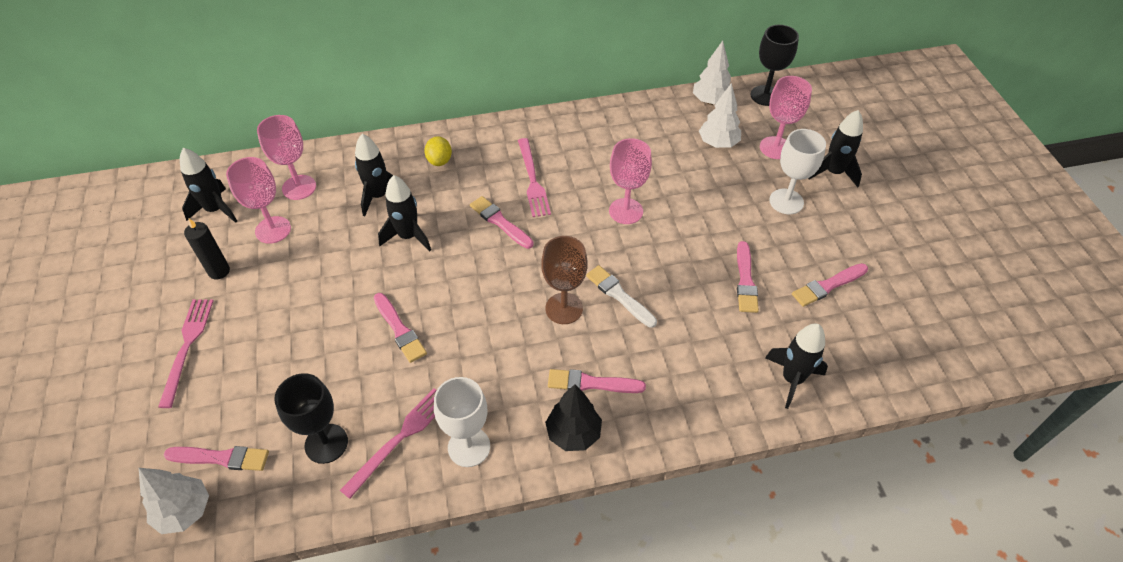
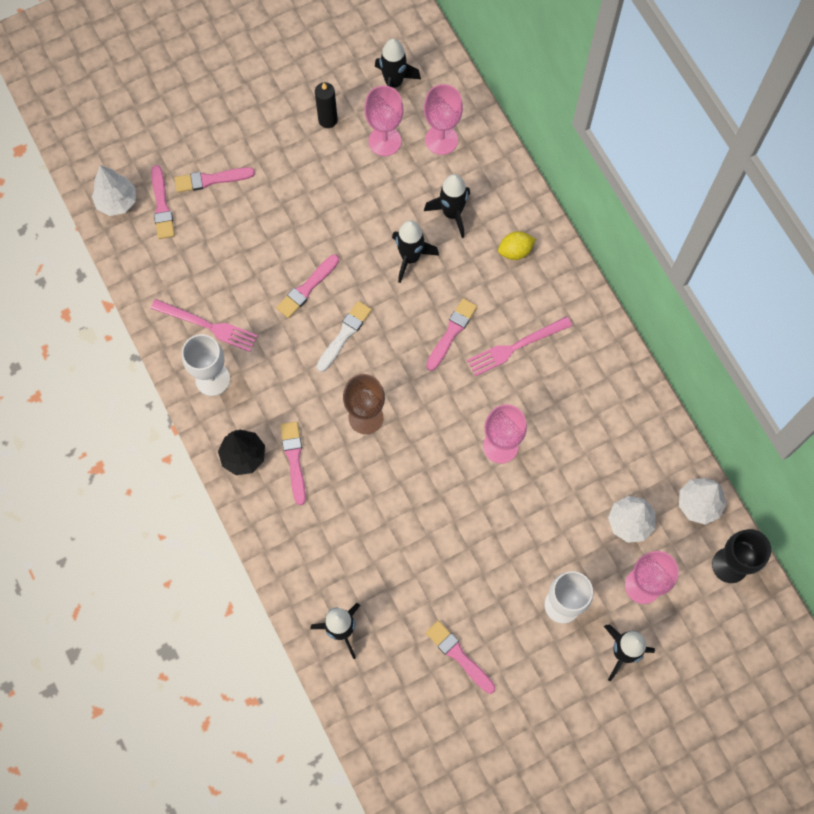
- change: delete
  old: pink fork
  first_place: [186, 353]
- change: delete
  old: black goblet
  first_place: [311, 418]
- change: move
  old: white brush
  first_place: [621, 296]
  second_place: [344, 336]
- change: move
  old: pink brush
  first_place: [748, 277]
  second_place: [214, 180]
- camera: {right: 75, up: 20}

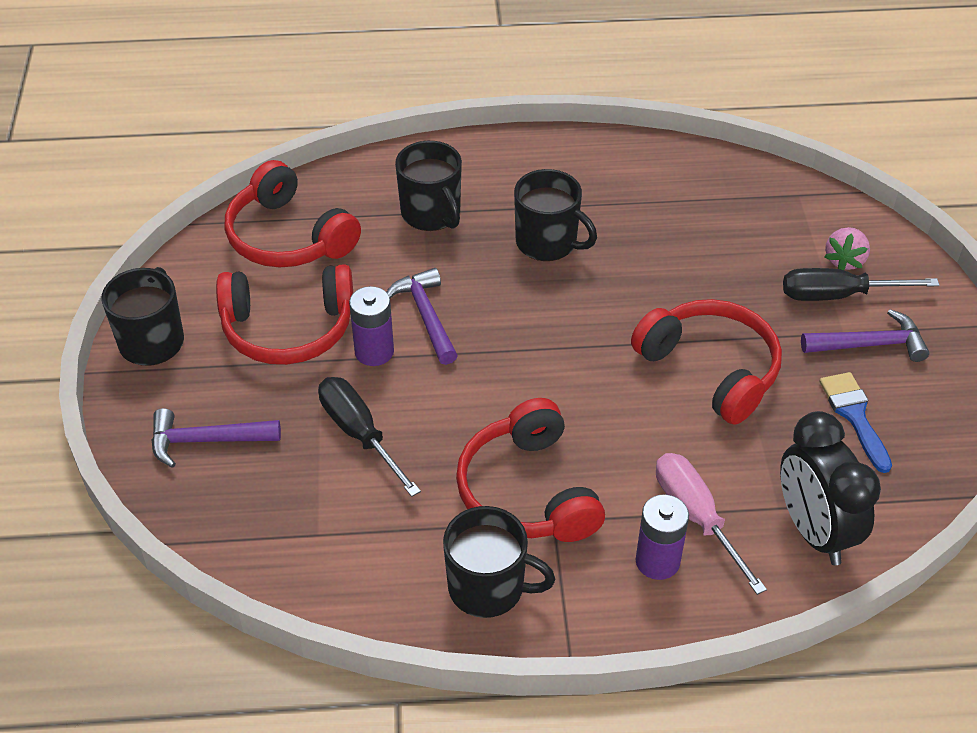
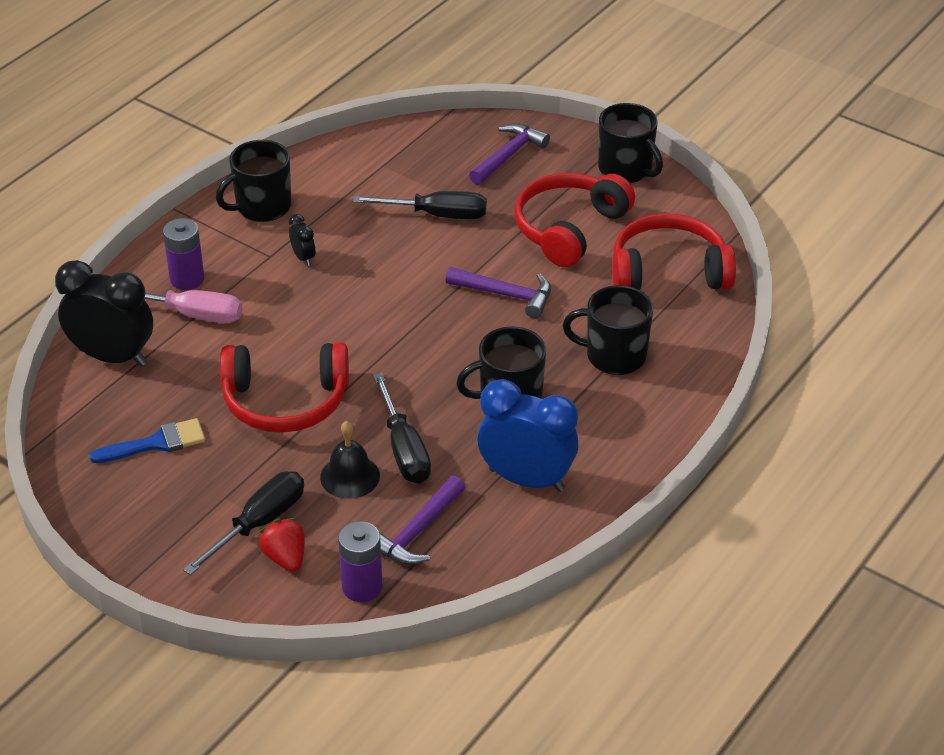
- change: move
  old: purple battery
  first_place: [371, 326]
  second_place: [360, 561]
- change: replace
  old: red headphones
  new: black clock
  first_place: [530, 470]
  second_place: [302, 240]
- change: move
  old: purple hammer
  first_place: [865, 335]
  second_place: [422, 520]
- change: rotate
  old: blue brush
  first_place: [855, 422]
  second_place: [147, 440]
  degrees: -45
- change: recolor
  old: pink strawberry
  new: red strawberry
  first_place: [847, 248]
  second_place: [282, 545]
- change: insert
  new: black bell
  second_place: [350, 460]
- change: insert
  new: black screwdriver
  second_place: [402, 428]
- change: insert
  new: blue clock
  second_place: [528, 435]
- camera: {right: 130, up: -5}

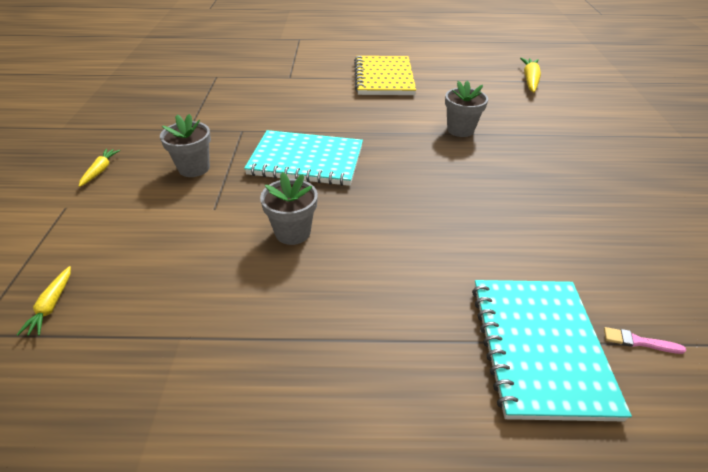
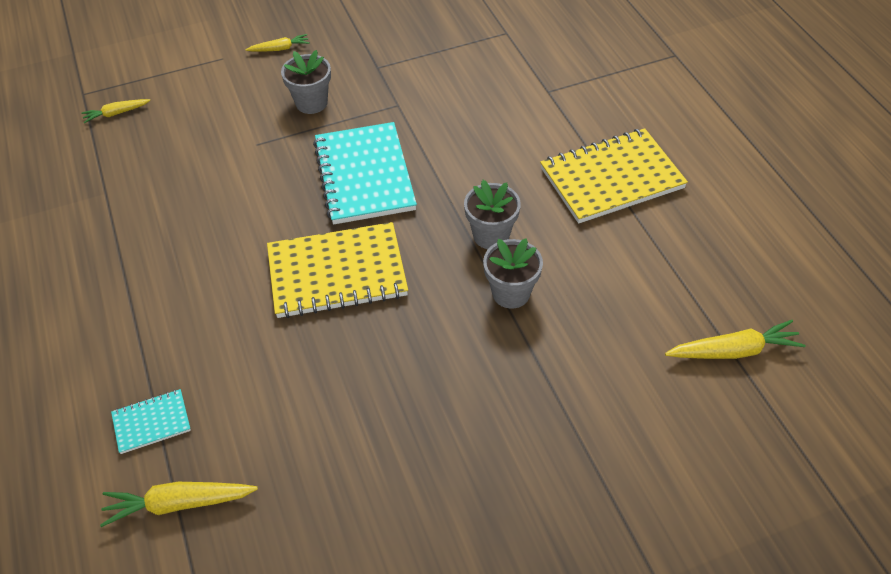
- change: move
  old: grey flower pot
  first_place: [289, 208]
  second_place: [492, 214]
- change: resize
  old: turquoise notebook
  first_place: [552, 350]
  second_place: [151, 421]
  factor: 0.48
- change: replace
  old: pink brush
  new: yellow carrot
  first_place: [645, 340]
  second_place: [179, 504]
- change: insert
  new: yellow notebook
  second_place: [337, 270]
- camera: {right: 70, up: 10}

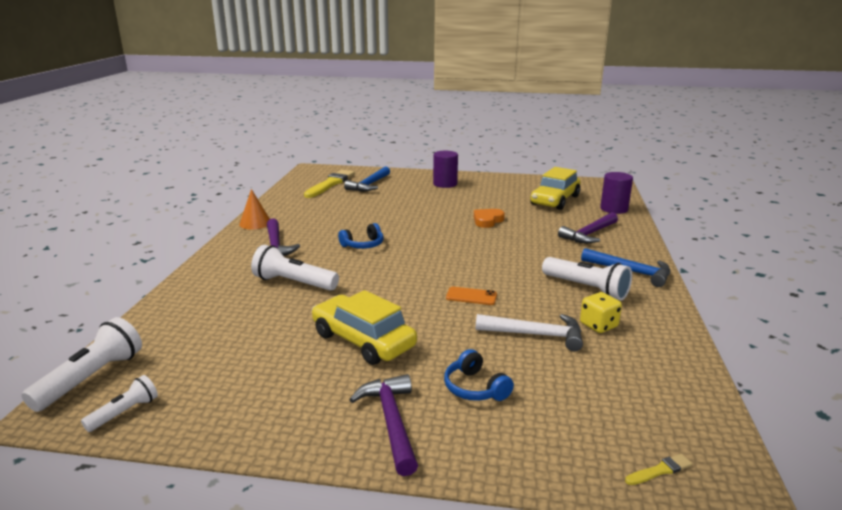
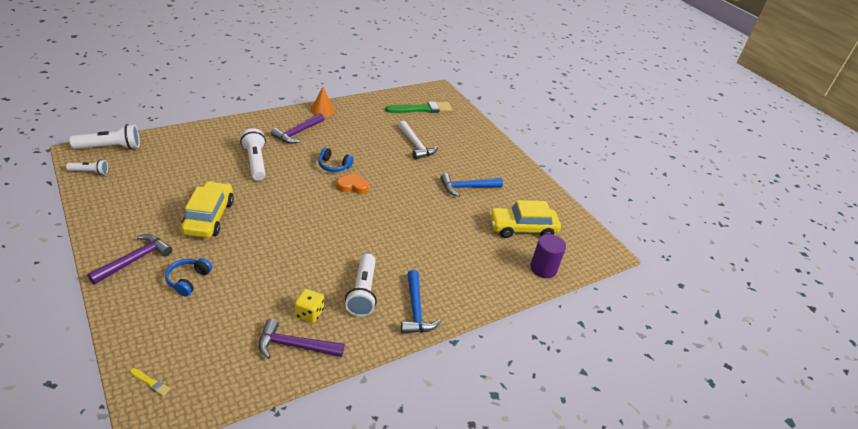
- change: recolor
  old: yellow brush
  new: green brush
  first_place: [329, 184]
  second_place: [418, 107]
- change: move
  old: blue hammer
  first_place: [367, 179]
  second_place: [471, 185]
- change: delete
  old: purple cylinder
  first_place: [445, 169]
- change: delete
  old: orange phone
  first_place: [471, 296]
- change: move
  old: orange heart
  first_place: [489, 218]
  second_place: [353, 183]
- change: move
  old: white hammer
  first_place: [529, 332]
  second_place: [418, 140]
- change: move
  old: purple hammer
  first_place: [588, 227]
  second_place: [302, 339]
- camera: {right: 45, up: 15}

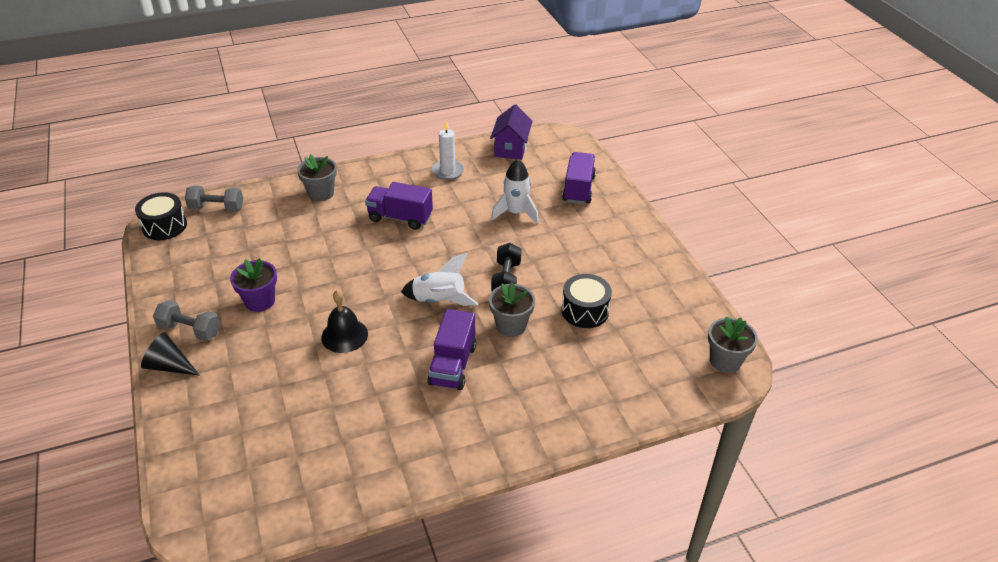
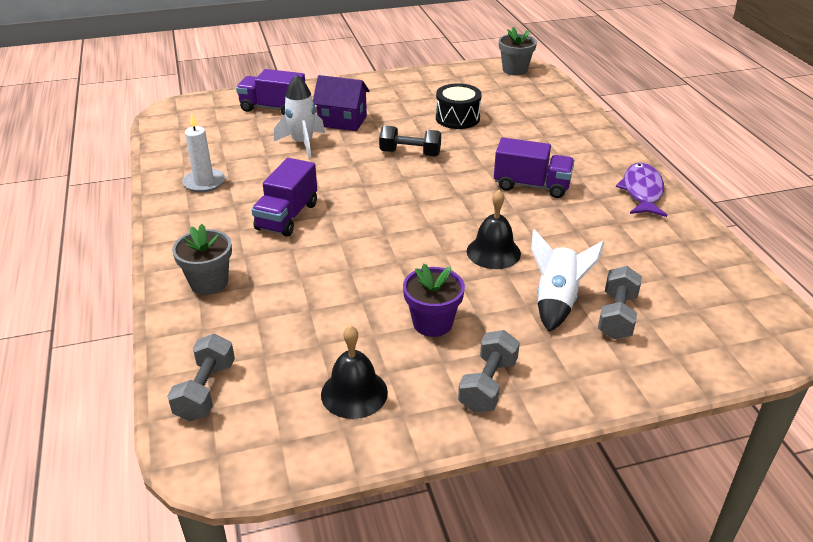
- change: delete
  old: black drum
  first_place: [161, 216]
- change: delete
  old: black cone
  first_place: [170, 354]
- change: move
  old: white rocket
  first_place: [440, 279]
  second_place: [568, 280]
- change: delete
  old: grey flower pot
  first_place: [512, 309]
- change: move
  old: purple house
  first_place: [511, 132]
  second_place: [341, 103]
- change: insert
  new: black bell
  second_place: [354, 372]
- change: insert
  new: grey dumbbell
  second_place: [620, 302]
- change: insert
  new: purple fish
  second_place: [641, 190]
- camera: {right: -85, up: -5}

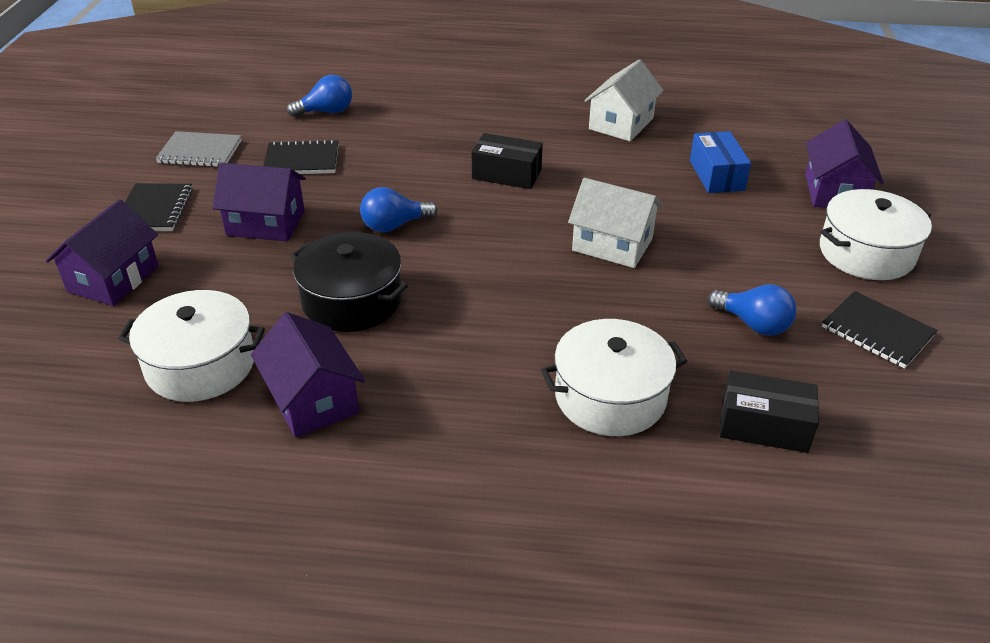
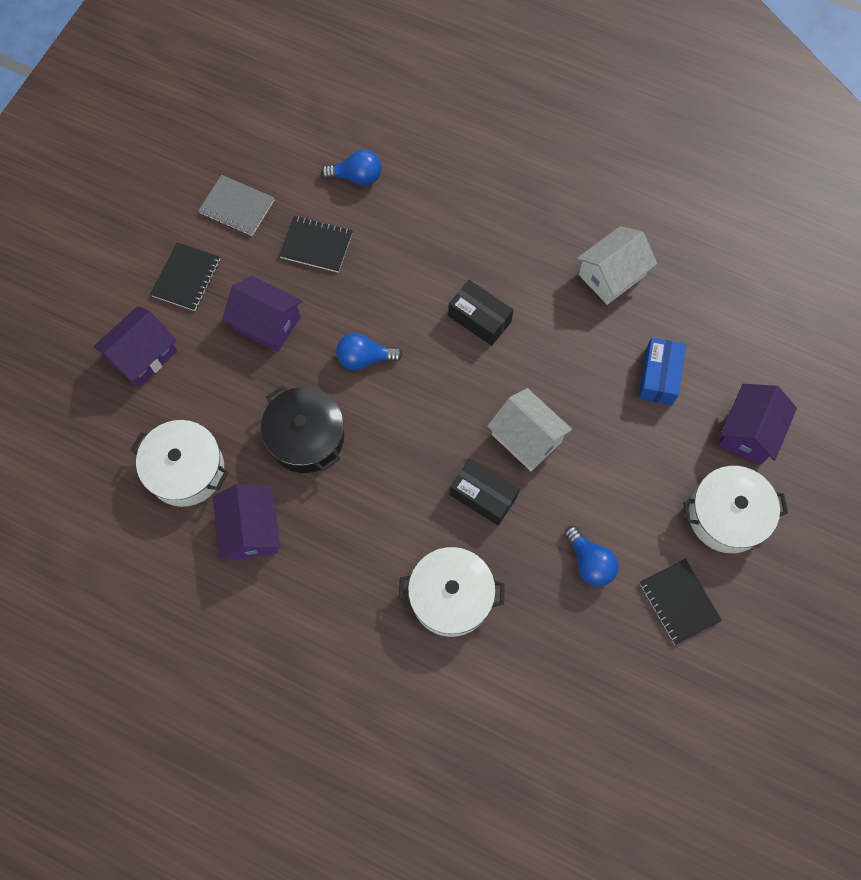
- change: move
  old: black box
  first_place: [769, 412]
  second_place: [485, 492]
- camera: {right: 20, up: 30}

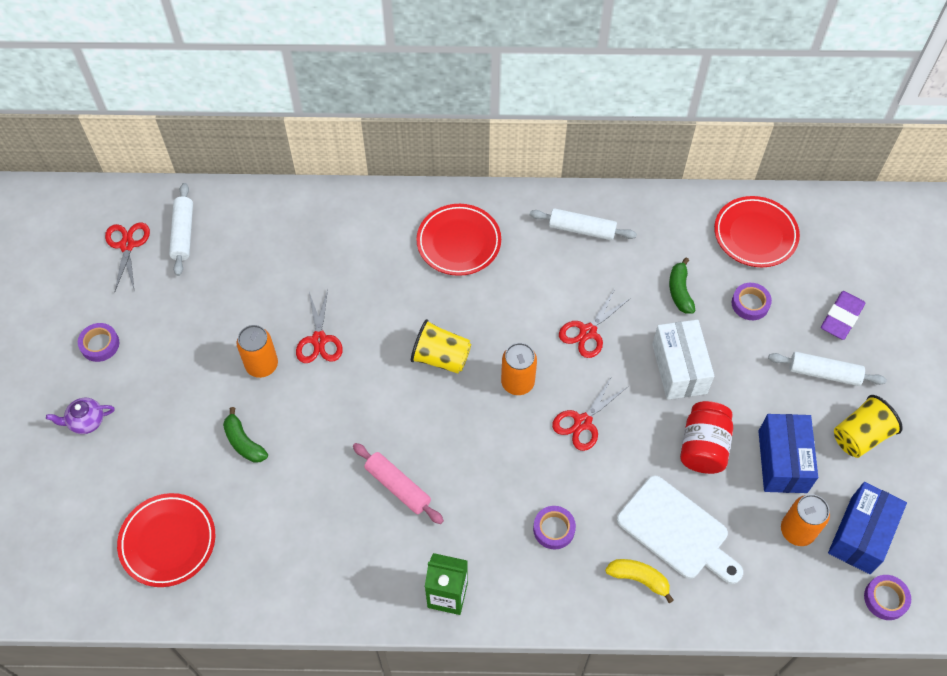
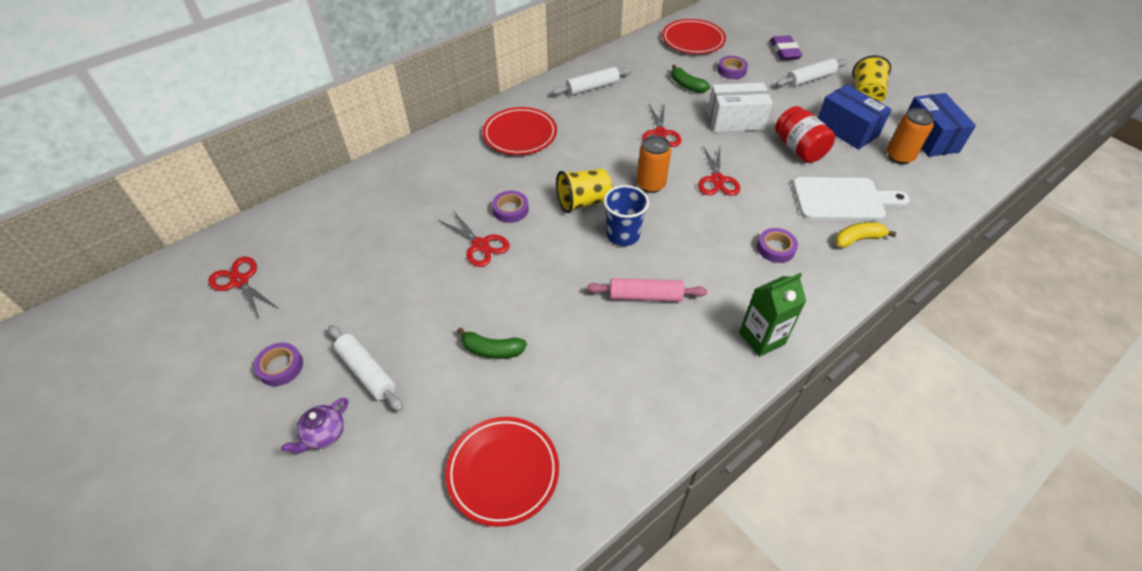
- change: move
  old: white rolling pin
  first_place: [181, 229]
  second_place: [365, 368]
- change: delete
  old: orange can
  first_place: [257, 351]
- change: rotate
  old: white box
  first_place: [683, 360]
  second_place: [740, 107]
  degrees: -45
- change: move
  old: purple tape
  first_place: [887, 597]
  second_place: [510, 207]
- change: insert
  new: blue cup
  second_place: [626, 215]
- camera: {right: -40, up: -10}

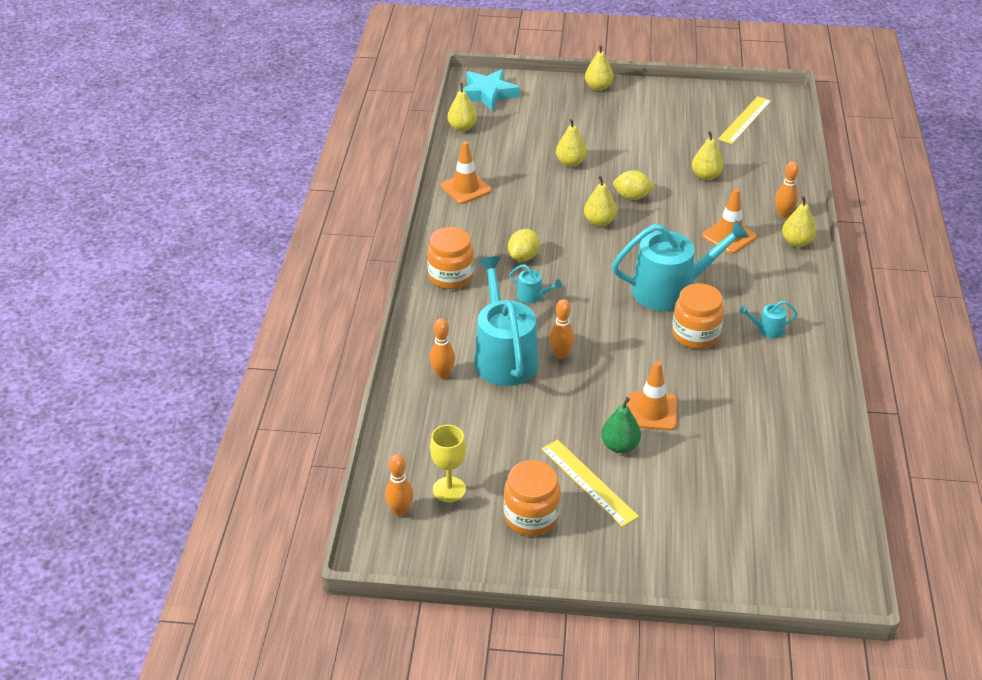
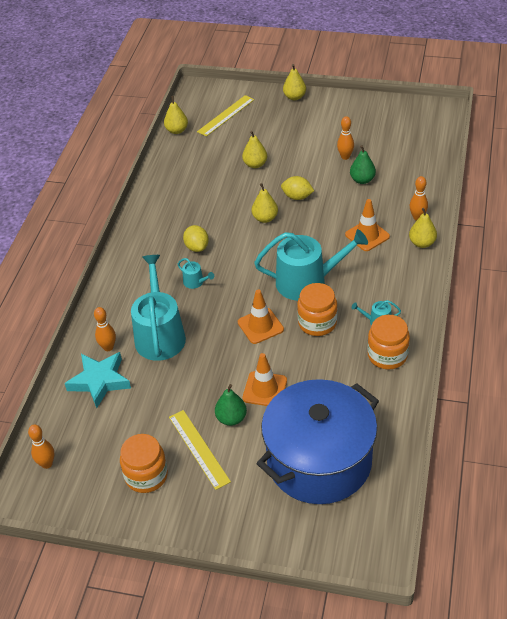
- change: move
  old: orange jar
  first_place: [450, 258]
  second_place: [388, 342]
- change: delete
  old: yellow goblet
  first_place: [448, 463]
- change: move
  old: orange traffic cone
  first_place: [466, 172]
  second_place: [261, 317]
- change: move
  old: turquoise star
  first_place: [490, 90]
  second_place: [98, 380]
- change: rotate
  old: yellow lemon
  first_place: [524, 245]
  second_place: [196, 238]
  degrees: -60
- change: move
  old: orange bowling pin
  first_place: [561, 329]
  second_place: [345, 138]
- change: recolor
  old: yellow pear
  new: green pear
  first_place: [708, 155]
  second_place: [363, 164]
- change: move
  old: yellow ruler
  first_place: [744, 120]
  second_place: [225, 115]
- change: insert
  new: blue pot
  second_place: [317, 441]
- camera: {right: 10, up: 5}

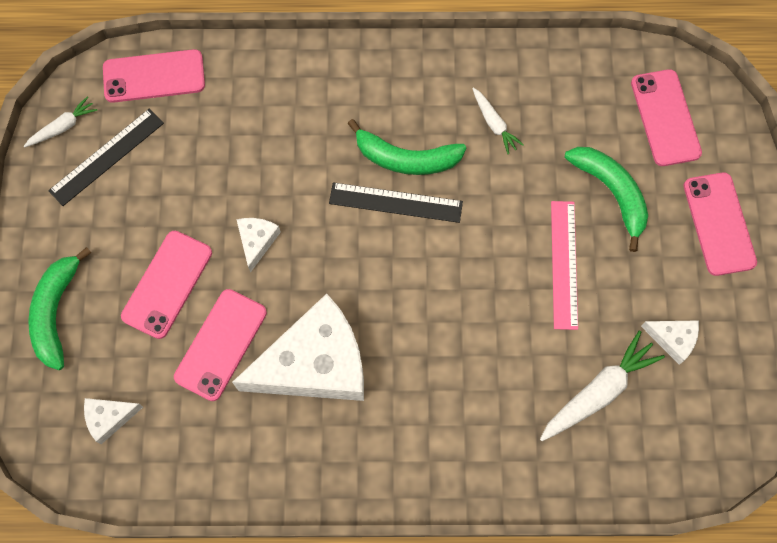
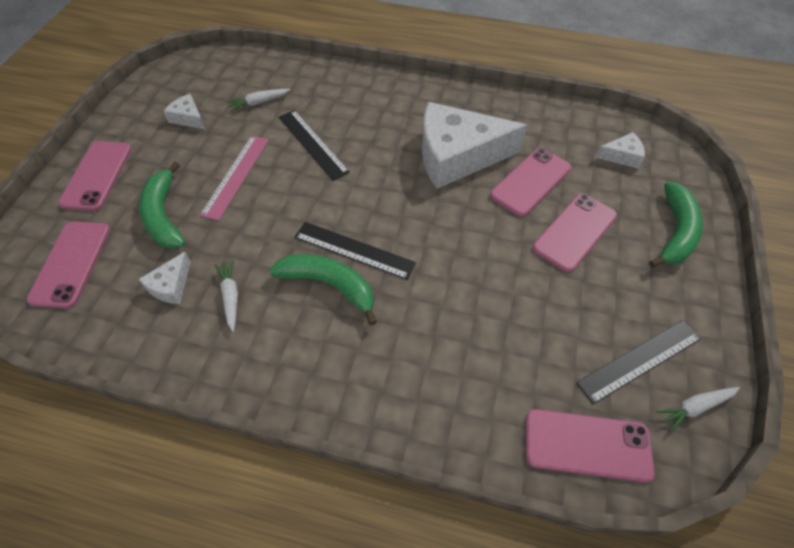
- change: move
  old: white cheese
  first_place: [258, 245]
  second_place: [165, 278]
- change: resize
  old: white carrot
  first_place: [602, 385]
  second_place: [258, 100]
  factor: 0.57
- change: insert
  new: black ruler
  second_place: [314, 145]
- camera: {right: -165, up: -15}

